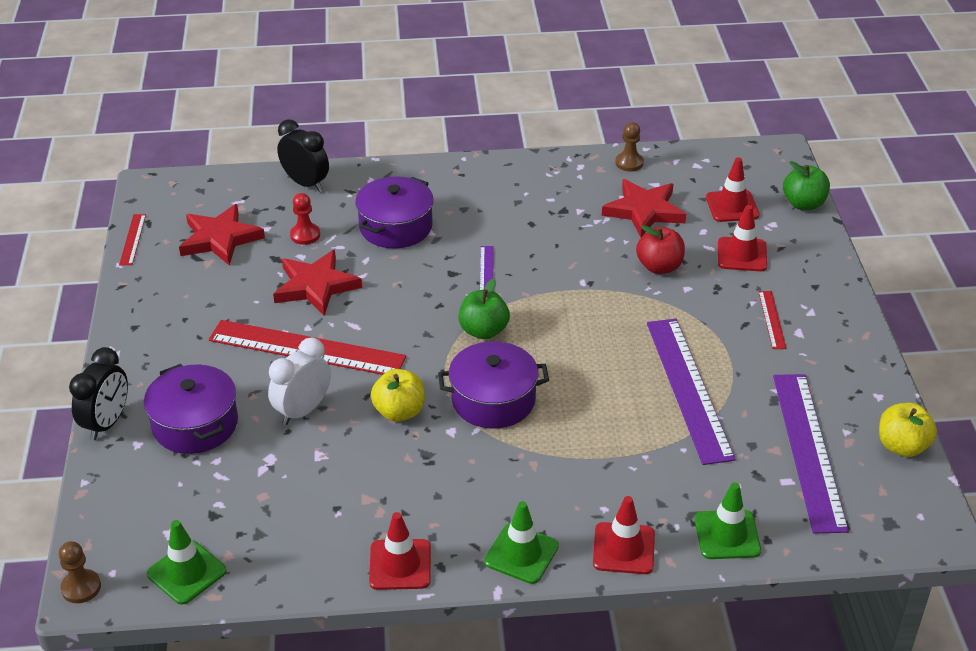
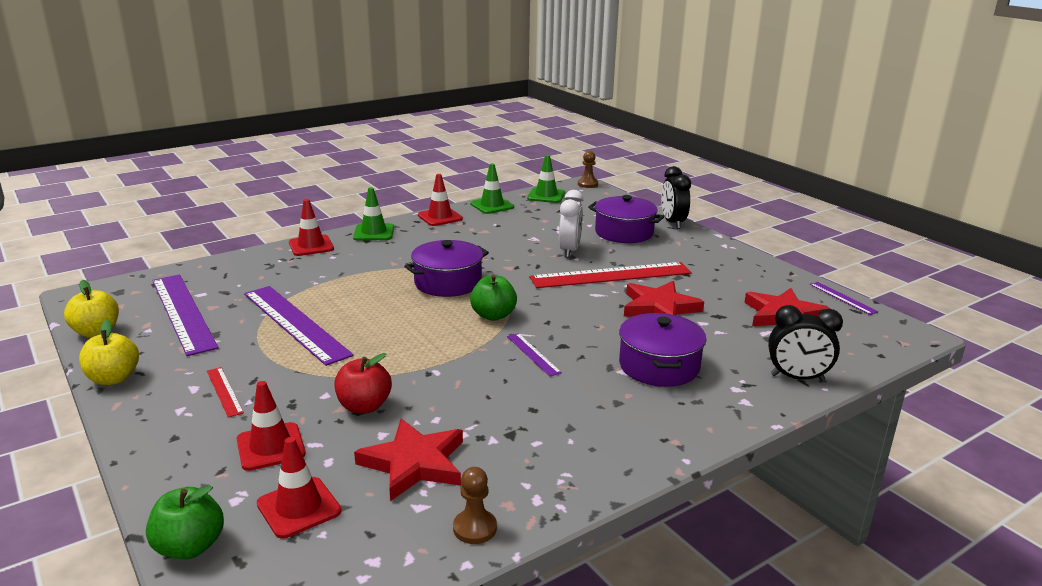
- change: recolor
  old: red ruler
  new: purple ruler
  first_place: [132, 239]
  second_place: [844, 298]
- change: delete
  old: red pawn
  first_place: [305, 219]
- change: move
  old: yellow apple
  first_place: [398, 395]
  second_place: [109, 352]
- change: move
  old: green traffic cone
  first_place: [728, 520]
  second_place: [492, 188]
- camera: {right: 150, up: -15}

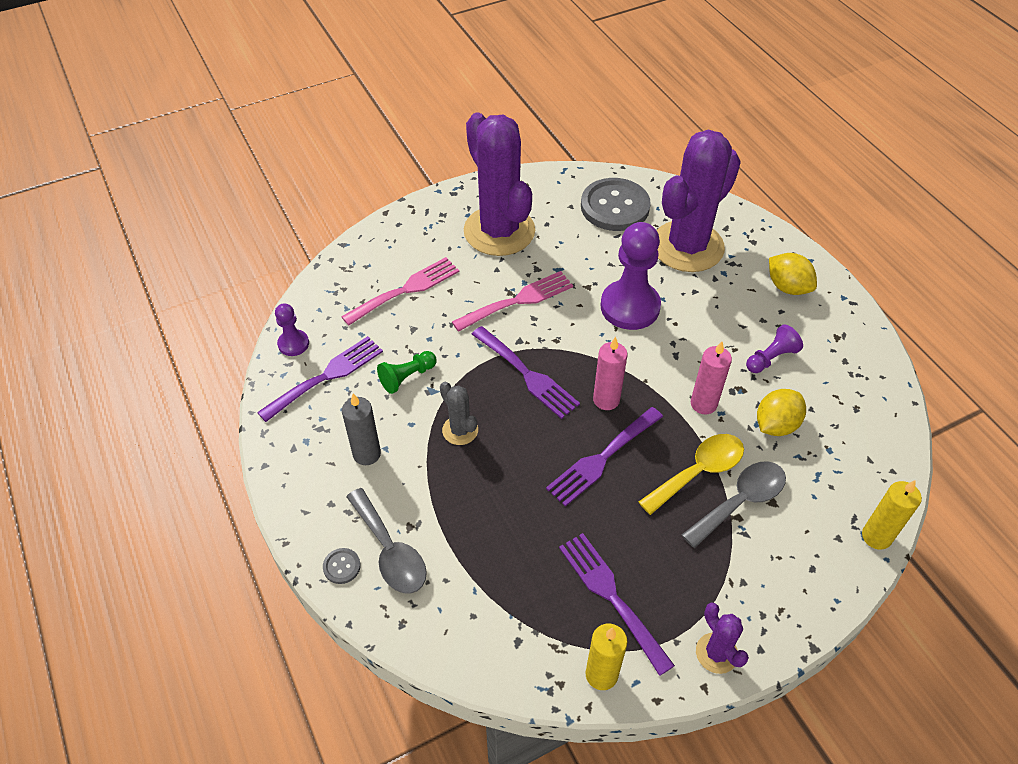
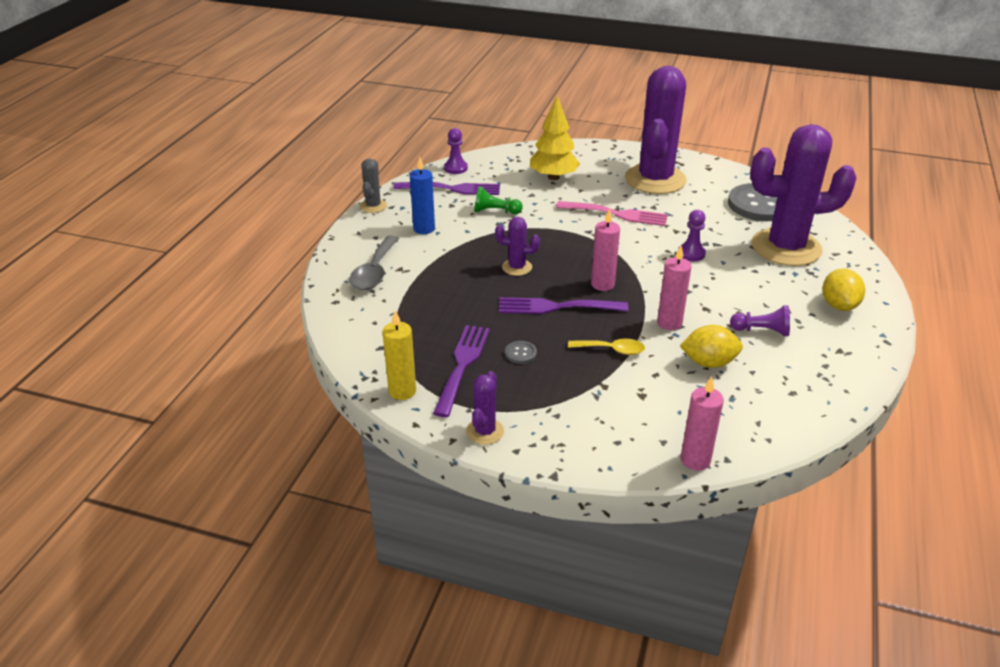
- change: move
  old: grey button
  first_place: [342, 566]
  second_place: [521, 352]
- change: replace
  old: pink fork
  new: yellow tree
  first_place: [400, 291]
  second_place: [555, 138]
- change: recolor
  old: grey candle
  new: blue candle
  first_place: [361, 429]
  second_place: [422, 195]
- change: move
  old: grey cactus
  first_place: [459, 413]
  second_place: [373, 185]
- change: delete
  old: purple fork
  first_place: [526, 372]
- change: resize
  old: purple pawn
  first_place: [631, 276]
  second_place: [692, 235]
  factor: 0.5
- change: resize
  old: yellow spoon
  first_place: [691, 474]
  second_place: [606, 347]
  factor: 0.65
- change: delete
  old: grey spoon
  first_place: [734, 504]
- change: recolor
  old: yellow candle
  new: pink candle
  first_place: [892, 515]
  second_place: [702, 423]
- change: insert
  new: purple cactus
  second_place: [517, 246]
- camera: {right: 45, up: -15}

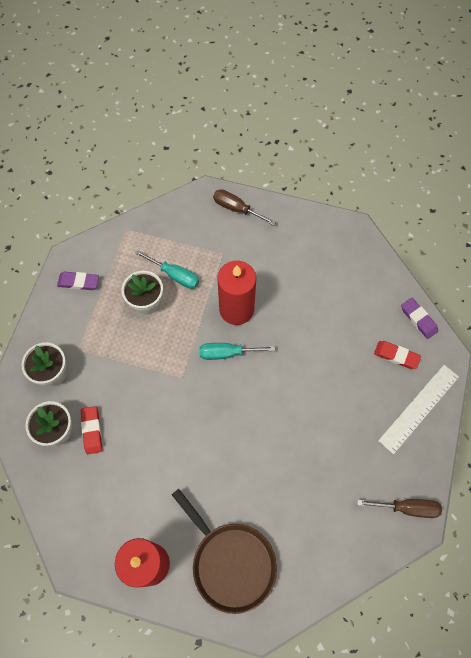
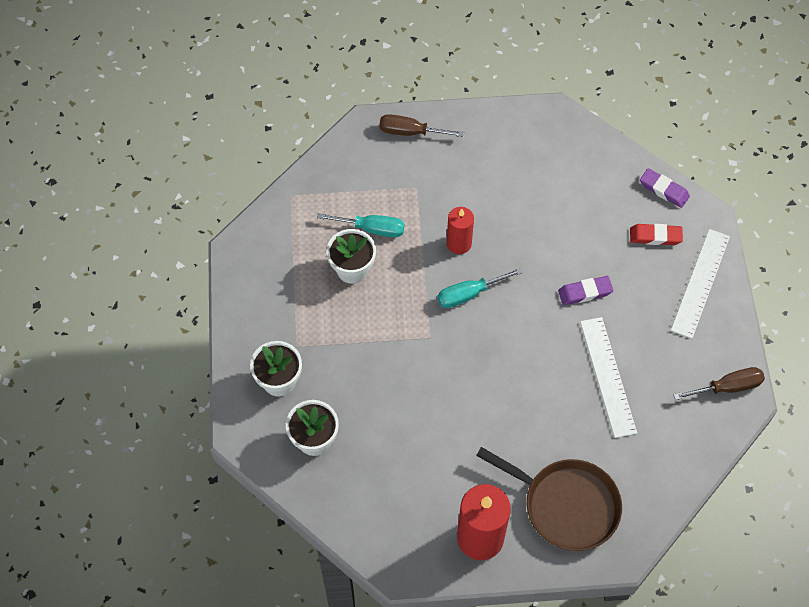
- change: move
  old: purple eraser
  first_place: [78, 281]
  second_place: [585, 290]
- change: delete
  old: red eraser
  first_place: [91, 430]
- change: resize
  old: red candle
  first_place: [237, 293]
  second_place: [460, 230]
  factor: 0.59
- change: insert
  new: white ruler
  second_place: [608, 377]
- camera: {right: -20, up: -5}

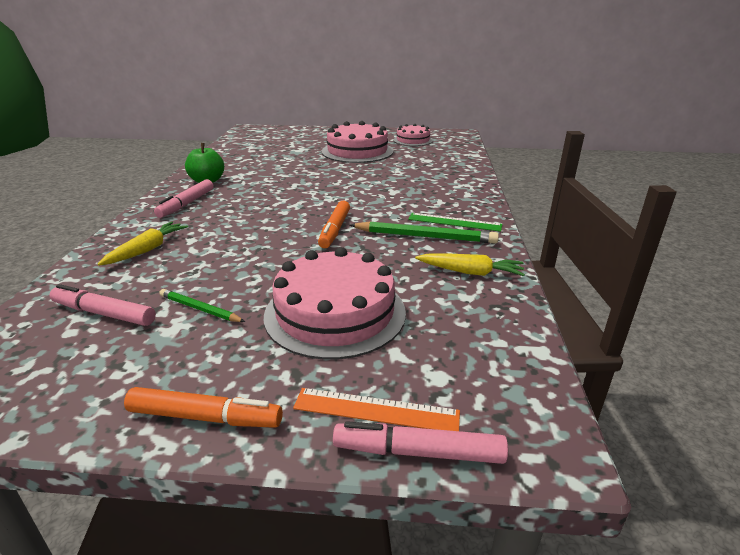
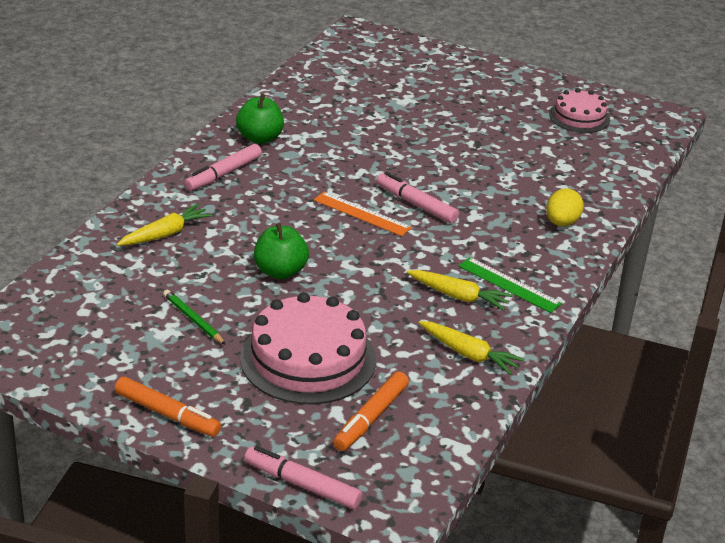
- change: move
  old: pink marker
  first_place: [102, 305]
  second_place: [418, 197]
- change: move
  old: orange ruler
  first_place: [376, 409]
  second_place: [363, 214]
- change: move
  old: orange marker
  first_place: [334, 224]
  second_place: [371, 411]
- change: delete
  old: pink cake
  first_place: [357, 142]
- change: replace
  old: green pencil
  new: yellow carrot
  first_place: [424, 232]
  second_place: [459, 290]
- change: insert
  new: green apple
  second_place: [281, 251]
- change: insert
  new: yellow egg
  second_place: [565, 207]
- camera: {right: 20, up: 5}

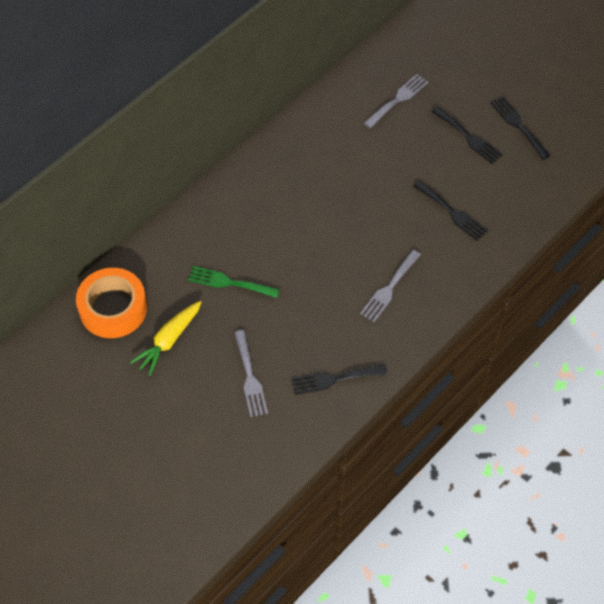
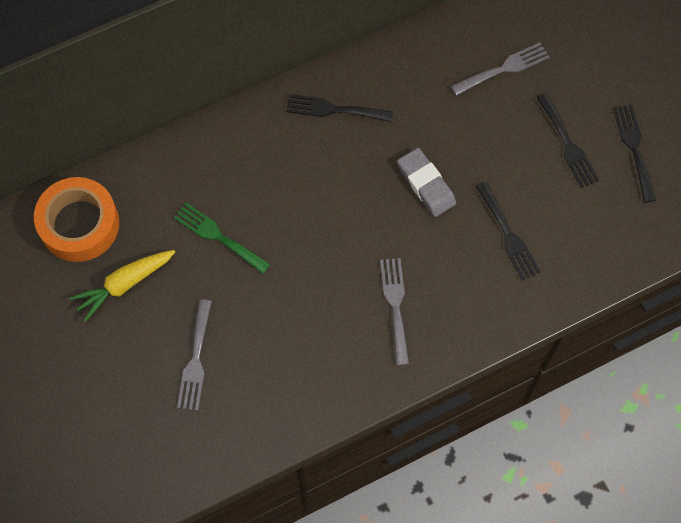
- change: move
  old: black fork
  first_place: [339, 380]
  second_place: [339, 108]
- change: rotate
  old: grey fork
  first_place: [390, 286]
  second_place: [394, 311]
  degrees: 120
- change: insert
  new: grey eraser
  second_place: [426, 182]
- camera: {right: 20, up: 10}

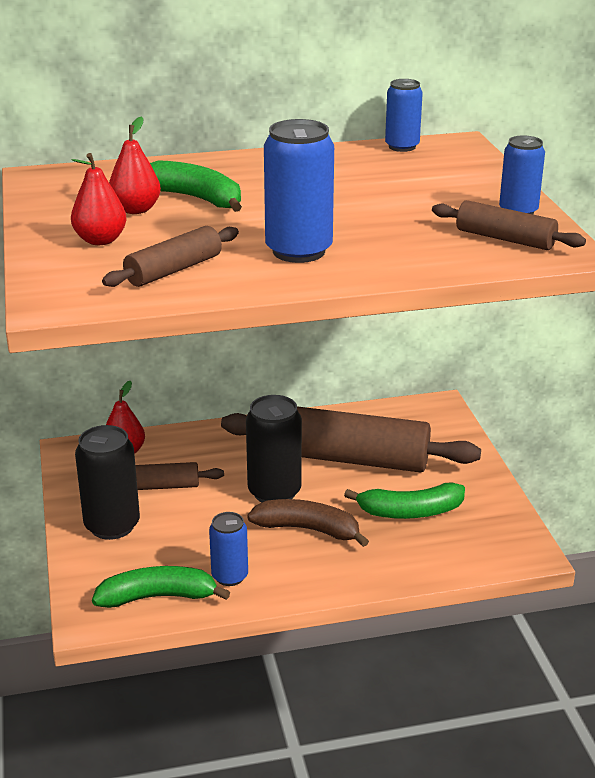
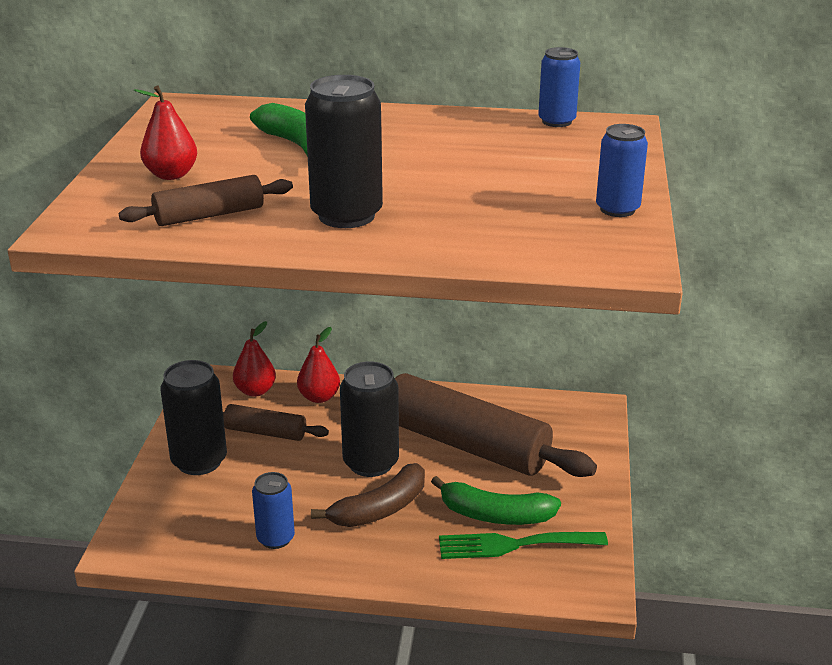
- change: delete
  old: green banana
  first_place: [161, 587]
- change: move
  old: red pear
  first_place: [135, 165]
  second_place: [318, 365]
- change: rotate
  old: brown banana
  first_place: [308, 523]
  second_place: [368, 495]
  degrees: 105
- change: recolor
  old: blue can
  new: black can
  first_place: [299, 191]
  second_place: [344, 151]
- change: delete
  old: brown rolling pin
  first_place: [509, 225]
- change: insert
  new: green fork
  second_place: [523, 545]
- camera: {right: 20, up: 0}

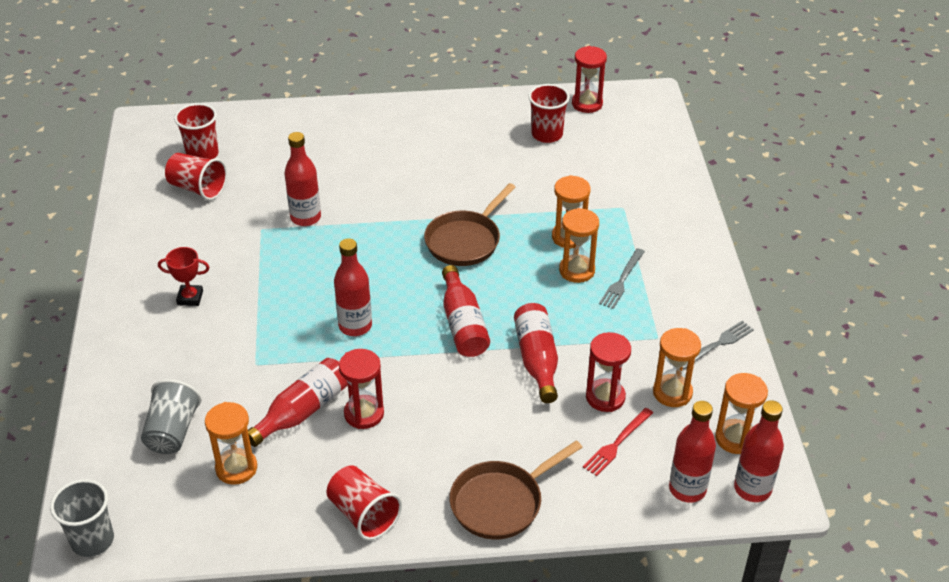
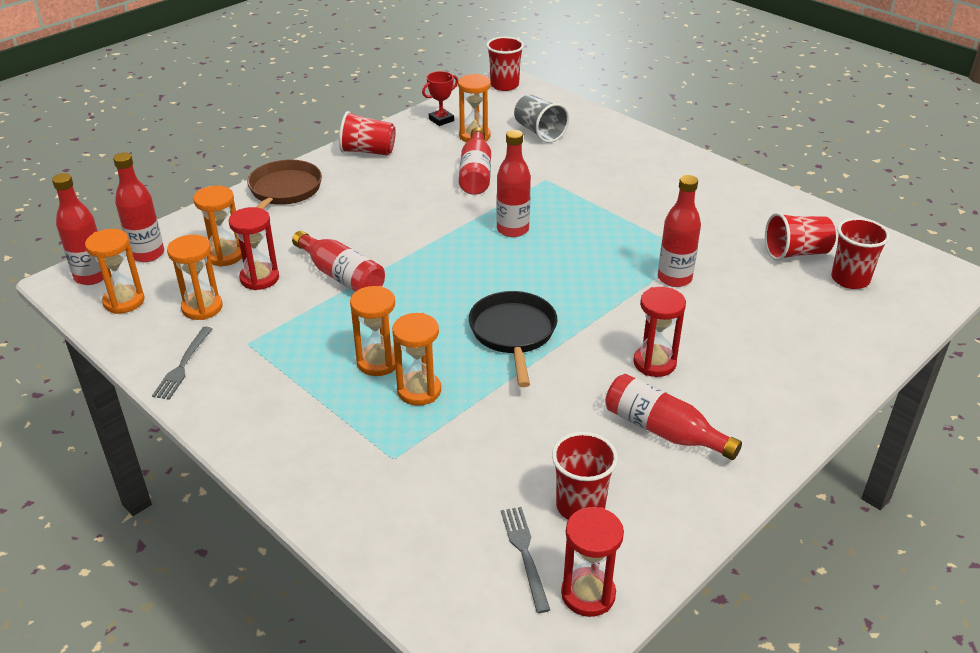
- change: recolor
  old: grey cup
  new: red cup
  first_place: [82, 518]
  second_place: [505, 64]
- change: move
  old: red trophy
  first_place: [184, 276]
  second_place: [440, 98]
- change: move
  old: red hourglass
  first_place: [361, 389]
  second_place: [659, 332]
- change: recolor
  old: brown pan
  new: black pan
  first_place: [470, 224]
  second_place: [513, 339]
- change: move
  old: red bottle
  first_place: [466, 311]
  second_place: [673, 417]
- change: replace
  old: red fork
  new: orange hourglass
  first_place: [618, 442]
  second_place: [217, 226]
- change: move
  old: grey fork
  first_place: [622, 278]
  second_place: [525, 560]
- camera: {right: 140, up: -5}

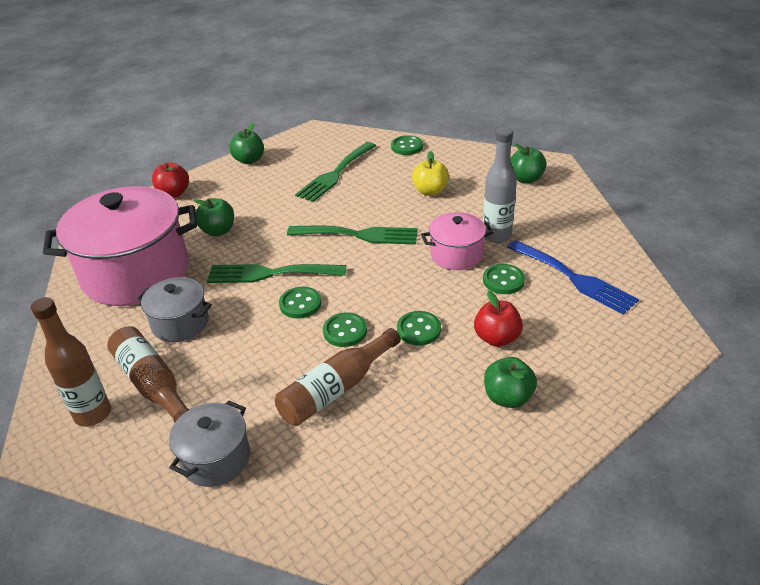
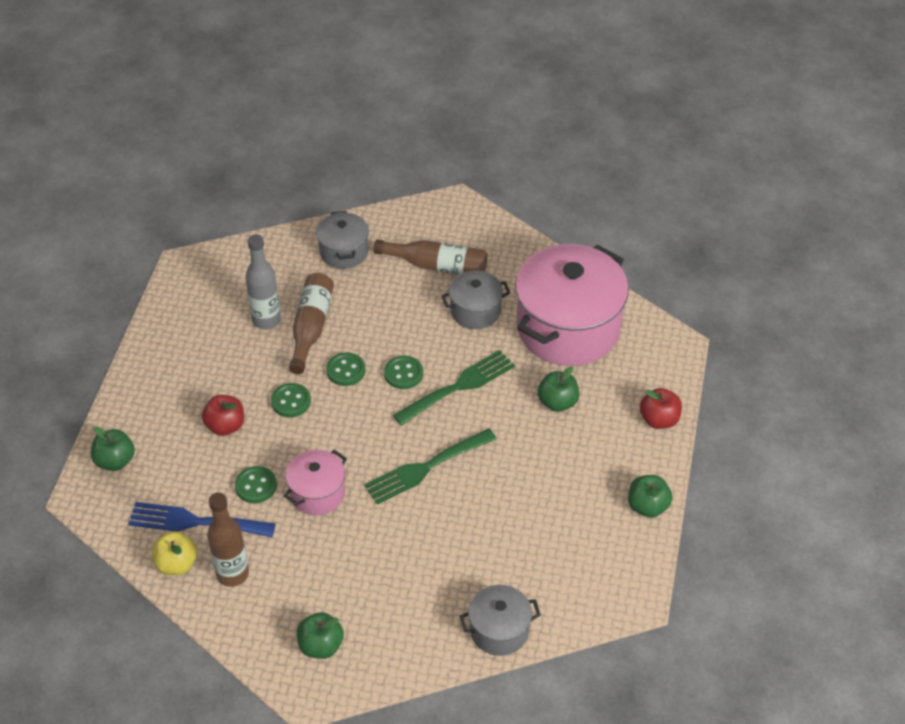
- change: move
  old: brown bottle
  first_place: [71, 362]
  second_place: [228, 540]
- change: delete
  old: green fork
  first_place: [335, 172]
- change: replace
  old: green button
  new: grey pot
  first_place: [407, 145]
  second_place: [500, 620]
- change: move
  old: yellow apple
  first_place: [430, 173]
  second_place: [174, 553]
- change: move
  old: grey bottle
  first_place: [500, 185]
  second_place: [263, 281]
- change: move
  old: green apple
  first_place: [510, 382]
  second_place: [113, 448]
- camera: {right: 140, up: 10}

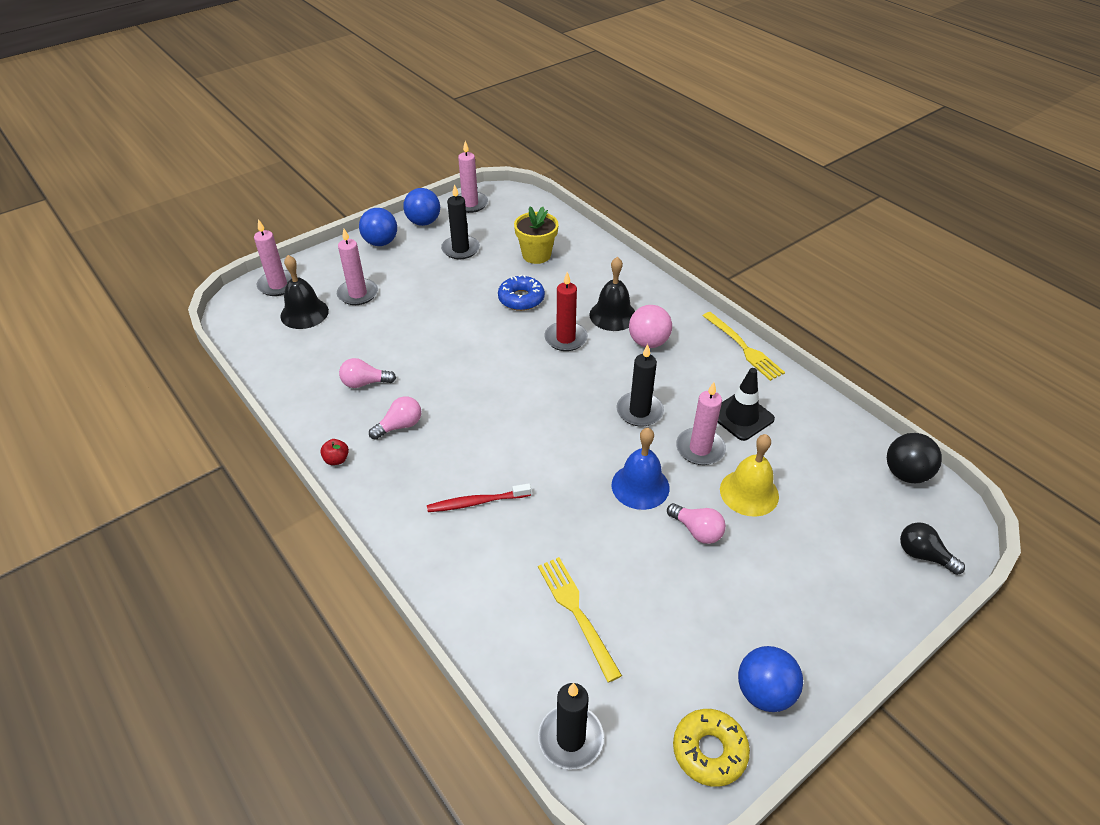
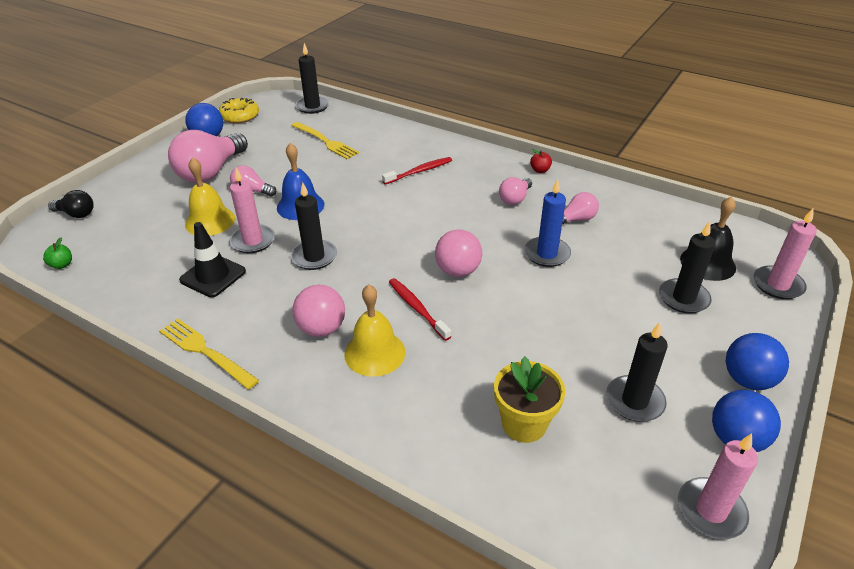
- change: recolor
  old: pink candle
  new: black candle
  first_place: [357, 267]
  second_place: [687, 267]
- change: delete
  old: blue donut
  first_place: [521, 293]
- change: replace
  old: red candle
  new: red toothbrush
  first_place: [566, 311]
  second_place: [420, 309]
- change: recolor
  old: black bell
  new: yellow bell
  first_place: [612, 294]
  second_place: [375, 330]
- change: replace
  old: black ball
  new: green apple
  first_place: [914, 458]
  second_place: [57, 253]
- change: insert
  new: pink light bulb
  second_place: [208, 156]
- change: insert
  new: pink ball
  second_place: [458, 253]
- change: insert
  new: blue candle
  second_place: [547, 223]
- camera: {right: 160, up: -5}

